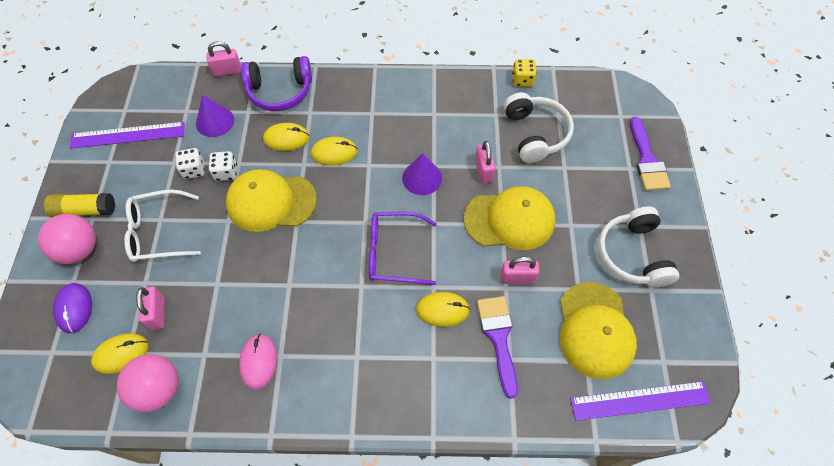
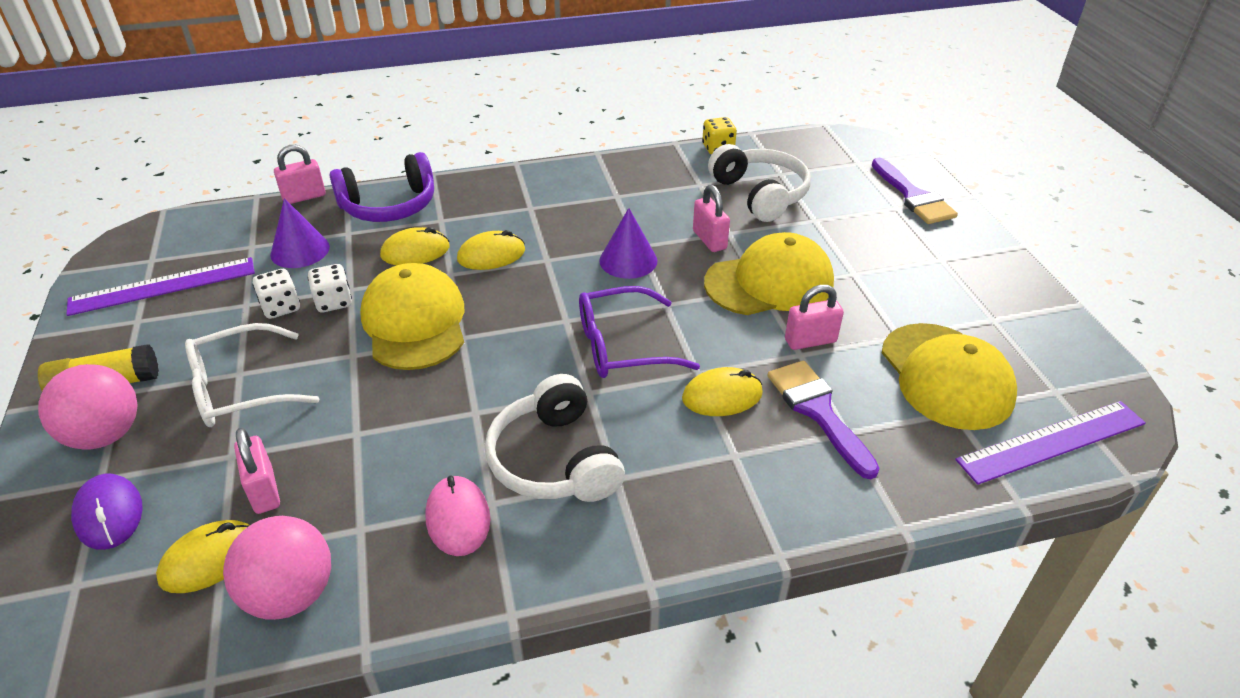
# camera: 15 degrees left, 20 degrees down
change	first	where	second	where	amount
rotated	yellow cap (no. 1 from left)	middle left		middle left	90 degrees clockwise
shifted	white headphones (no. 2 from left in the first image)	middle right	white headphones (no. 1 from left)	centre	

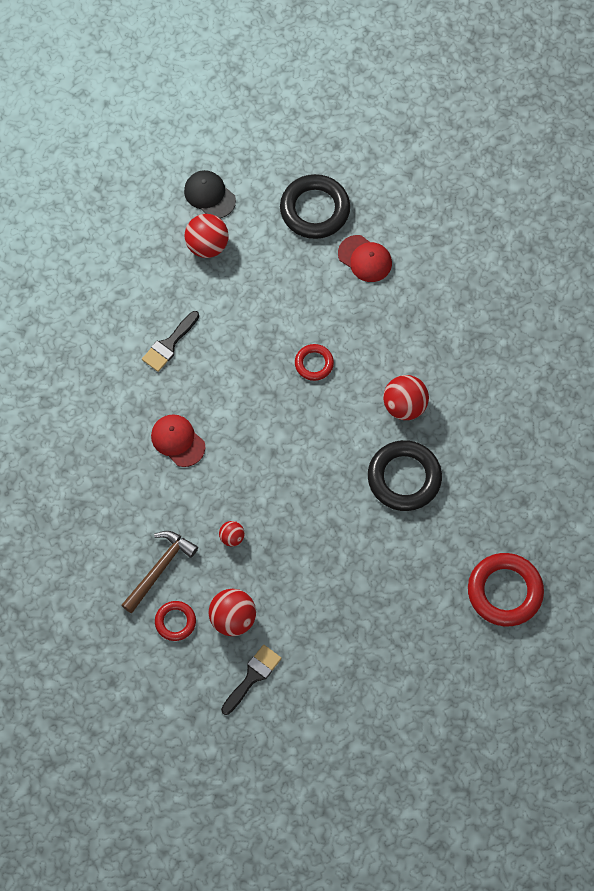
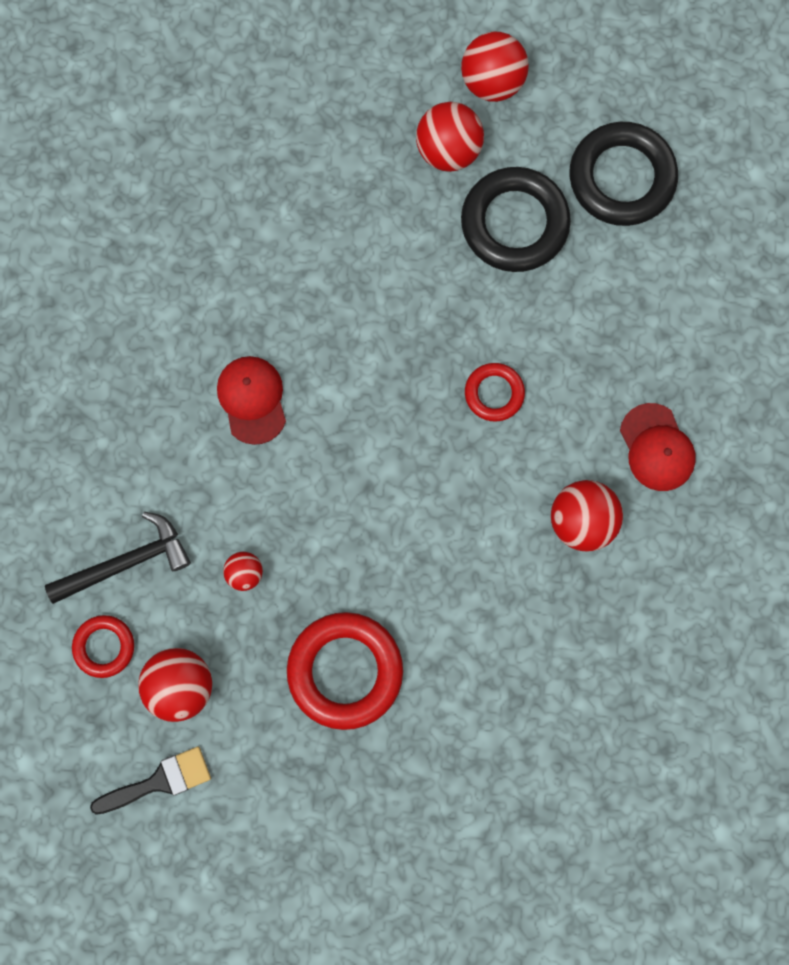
# camera: 30 degrees right, 10 degrees up
change	first	where	second	where	amount
repainted	brown hammer	middle left	black hammer	middle left	
gone	black brush (no. 1 from left)	middle left			
swapped	black cap	top centre	red ball (no. 4 from left)	top centre	
shifted	red cap (no. 2 from left)	top centre		middle right	
shifted	black ring (no. 2 from left in the first image)	middle right	black ring (no. 1 from left)	top centre	
shifted	red ring (no. 3 from left in the first image)	middle right	red ring (no. 2 from left)	bottom centre	

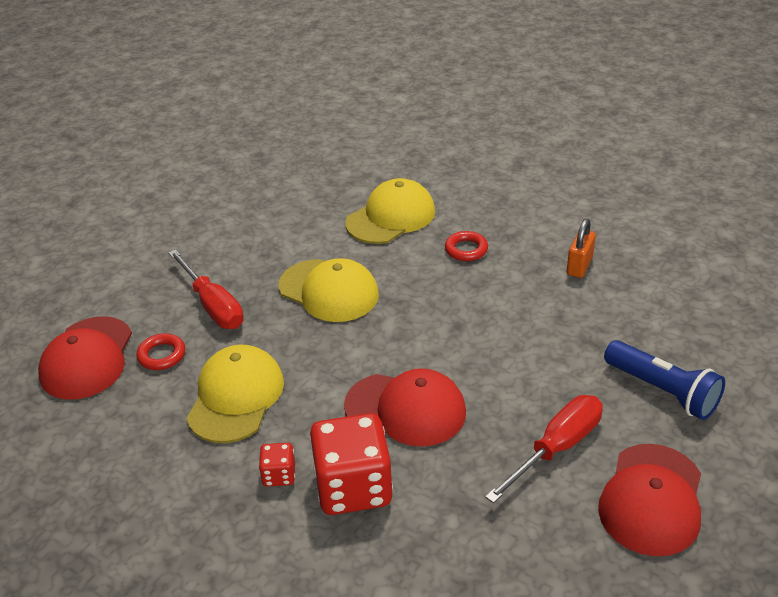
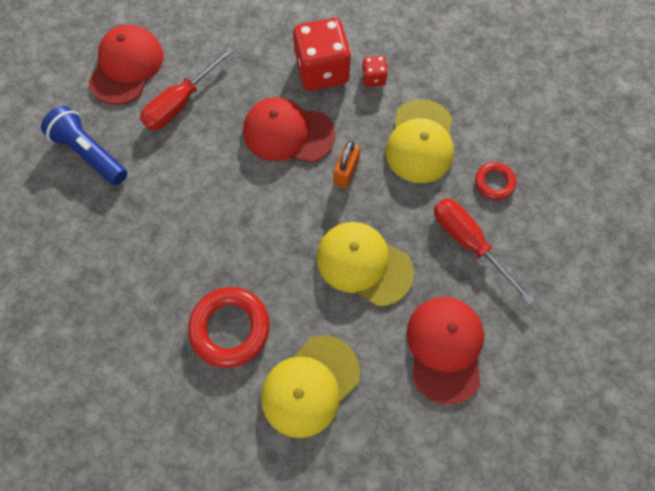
# camera: 175 degrees right, 30 degrees up
change	first	where	second	where	amount
shifted	red cap (no. 1 from left in the first image)	middle left	red cap (no. 3 from left)	bottom right	
scaled	red ring (no. 2 from left in the first image)	centre	red ring (no. 1 from left)	centre	x1.81
shifted	orange padlock	middle right		centre	

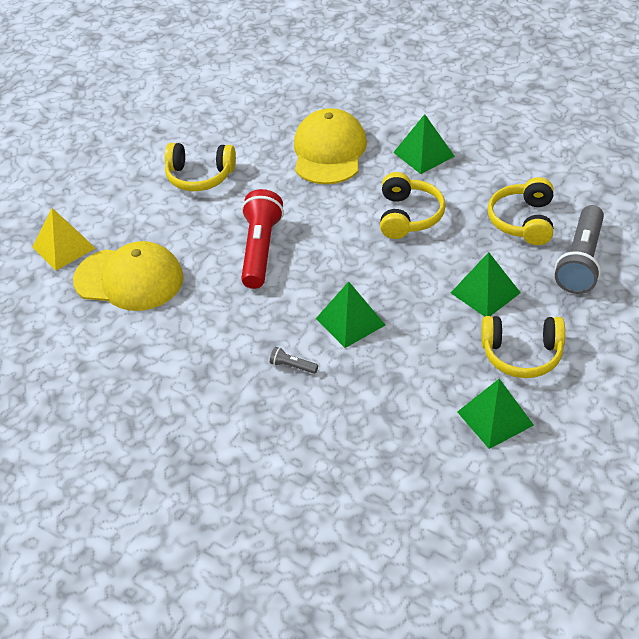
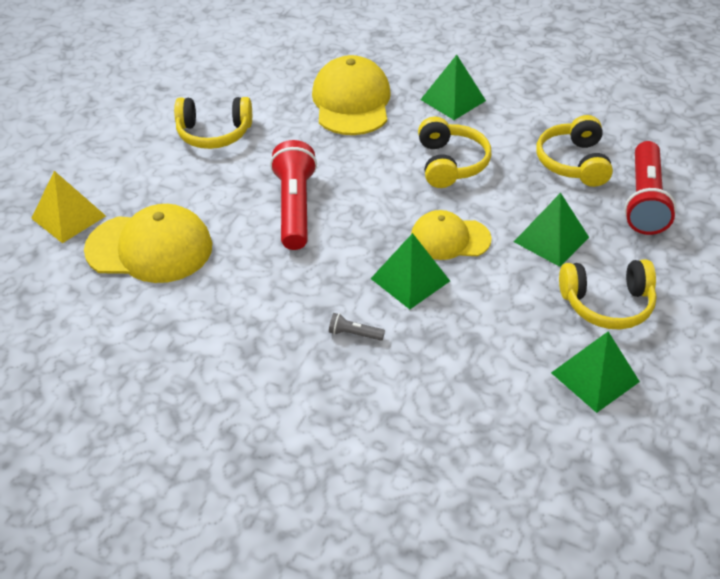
# camera: 10 degrees left, 0 degrees up
change	first	where	second	where	amount
repainted	grey flashlight (no. 2 from left)	middle right	red flashlight (no. 2 from left)	top right	
new			yellow cap (no. 3 from left)	centre	

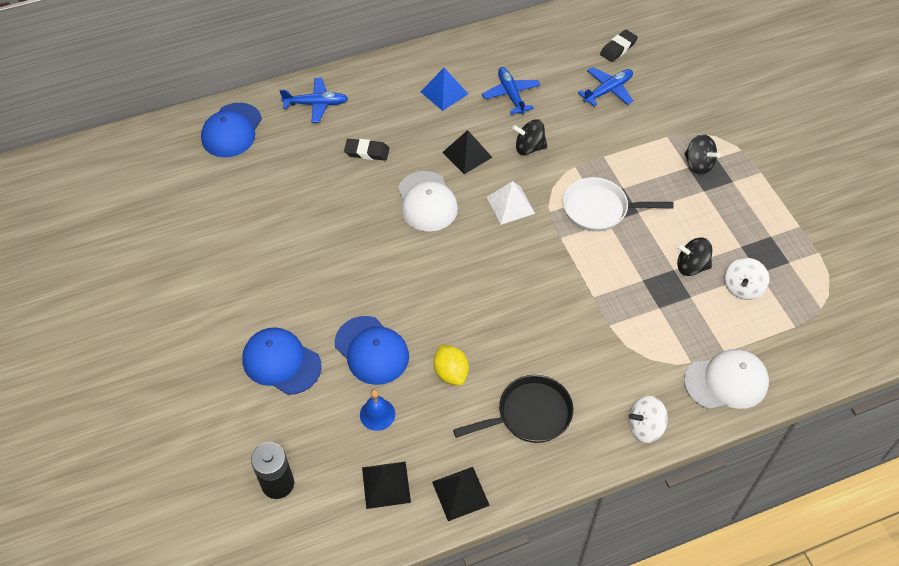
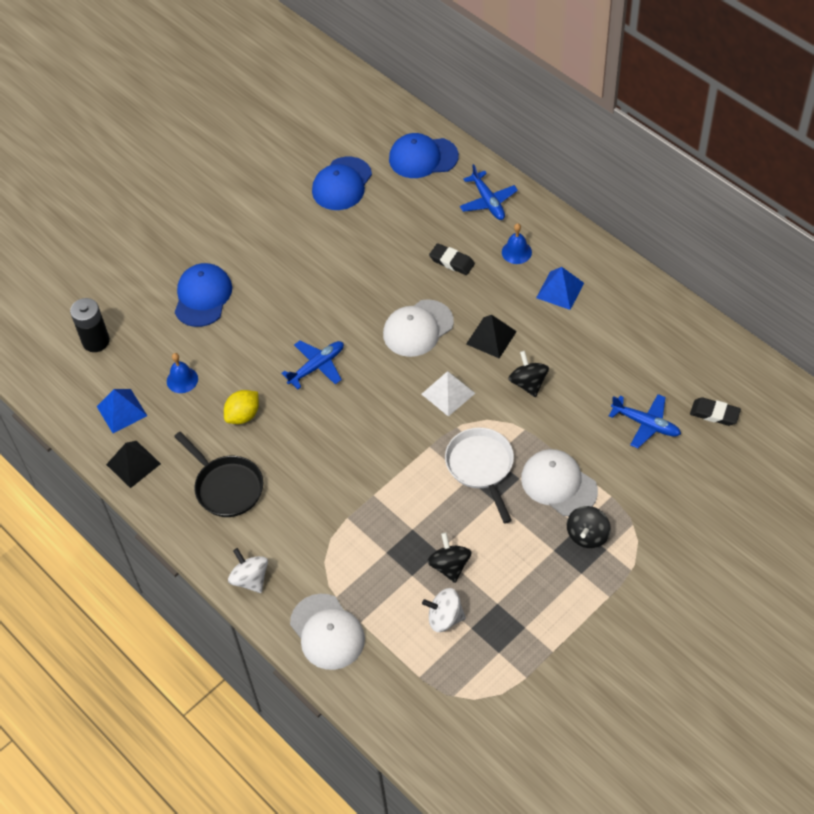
# camera: 70 degrees right, 0 degrees up
change	first	where	second	where	amount
shifted	blue cap (no. 3 from left in the first image)	centre	blue cap (no. 2 from left)	top centre	
rotated	black eraser (no. 1 from left)	top centre		top centre	45 degrees counterclockwise
repainted	black pyramid (no. 1 from left)	bottom centre	blue pyramid (no. 1 from left)	middle left	
shifted	blue plane (no. 2 from left in the first image)	top centre	blue plane (no. 1 from left)	centre	
new			blue bell (no. 2 from left)	top centre	
new			white cap (no. 3 from left)	middle right	

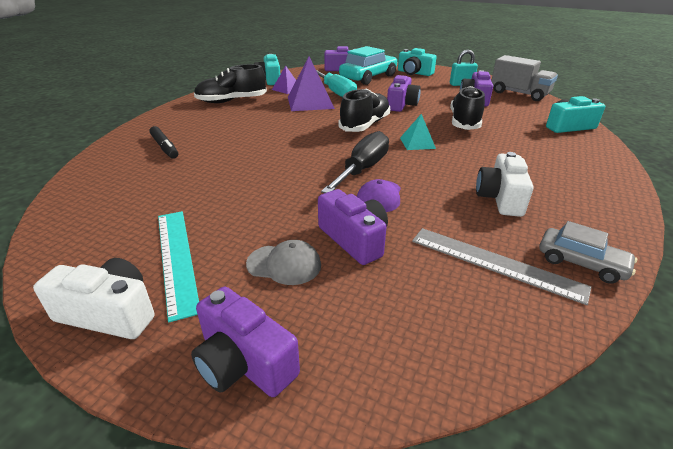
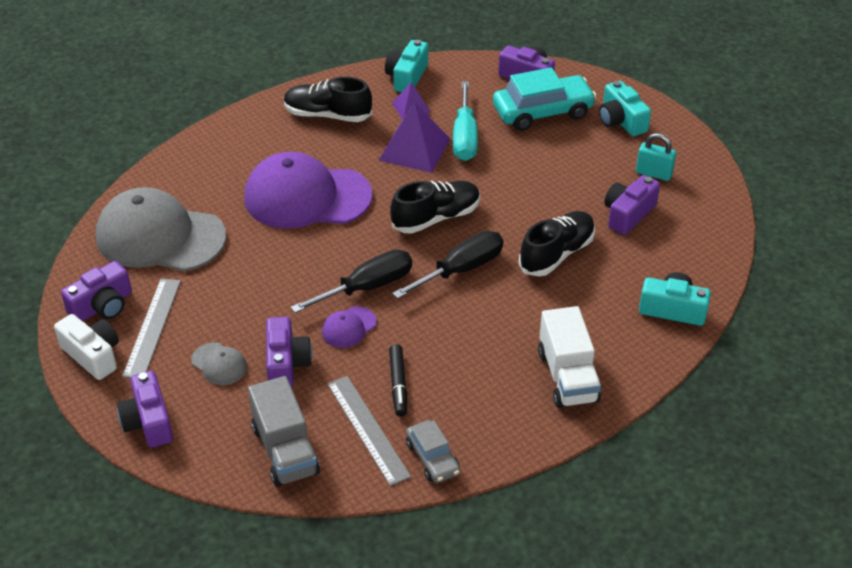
# camera: 30 degrees right, 10 degrees up
change	first	where	second	where	amount
shifted	black marker	top left		bottom centre	
repainted	turquoise ruler	middle left	grey ruler (no. 1 from left)	middle left	
shifted	purple camera (no. 4 from left in the first image)	top centre	purple camera (no. 1 from left)	middle left	
swapped	turquoise pyramid	top centre	black screwdriver (no. 2 from left)	centre	
gone	white camera (no. 2 from left)	middle right			
shifted	grey truck	top right		bottom centre	
new			grey cap (no. 1 from left)	middle left	
new			purple cap (no. 1 from left)	centre	
new			white truck	middle right	

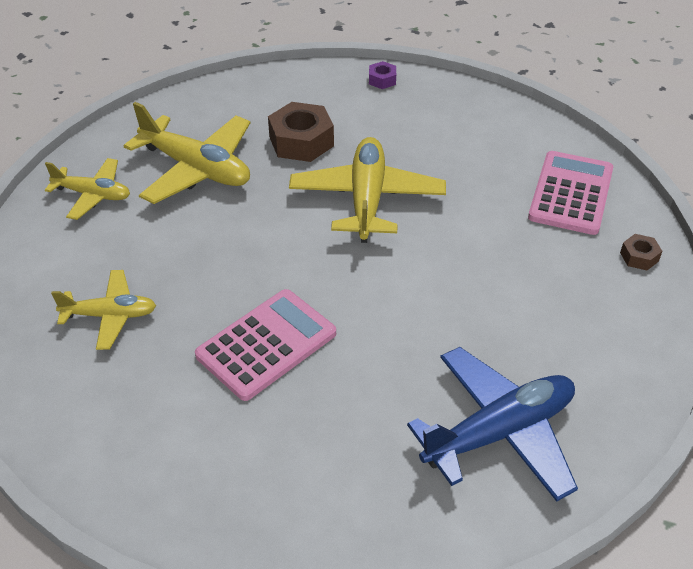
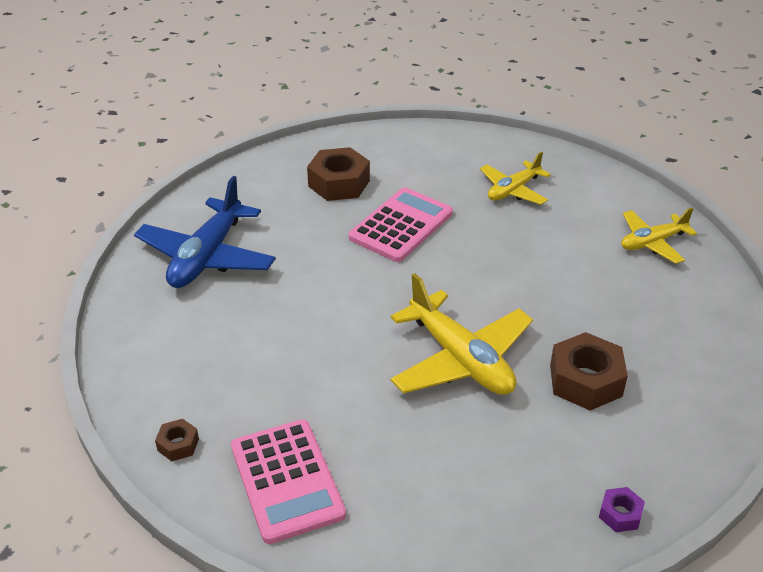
# camera: 140 degrees right, 5 degrees down
change	first	where	second	where	amount
gone	yellow plane (no. 3 from left)	top left			
rotated	pink calculator (no. 1 from left in the first image)	centre	pink calculator (no. 2 from left)	centre	150 degrees counterclockwise
new			brown nut (no. 2 from left)	top centre	

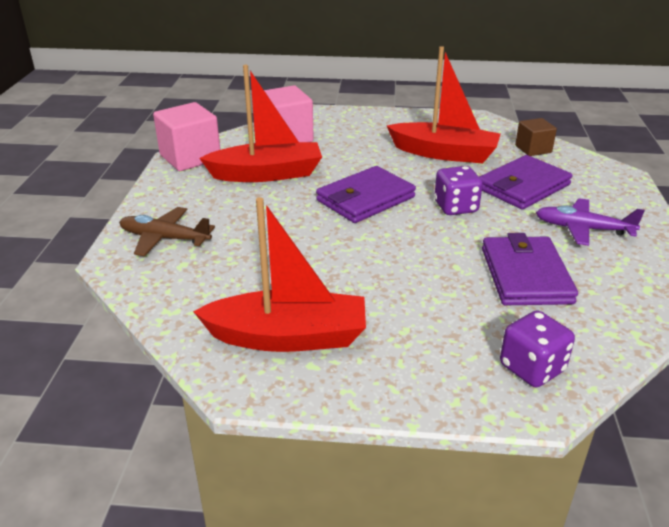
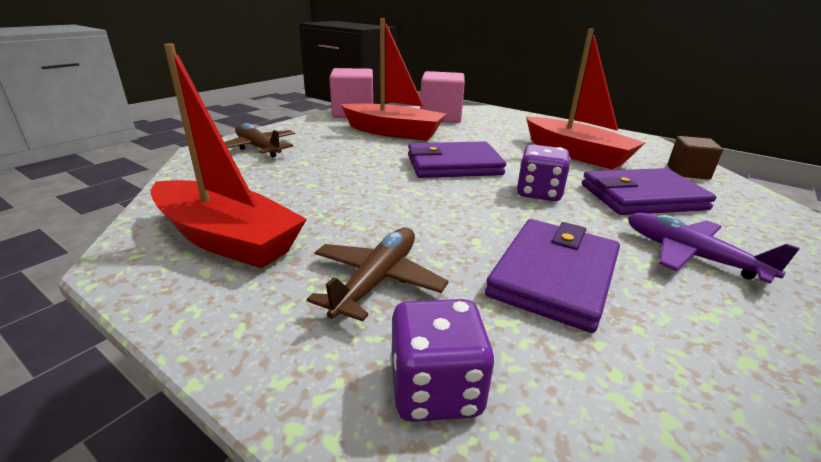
# camera: 30 degrees right, 5 degrees down
change	first	where	second	where	amount
new			brown plane (no. 2 from left)	centre	

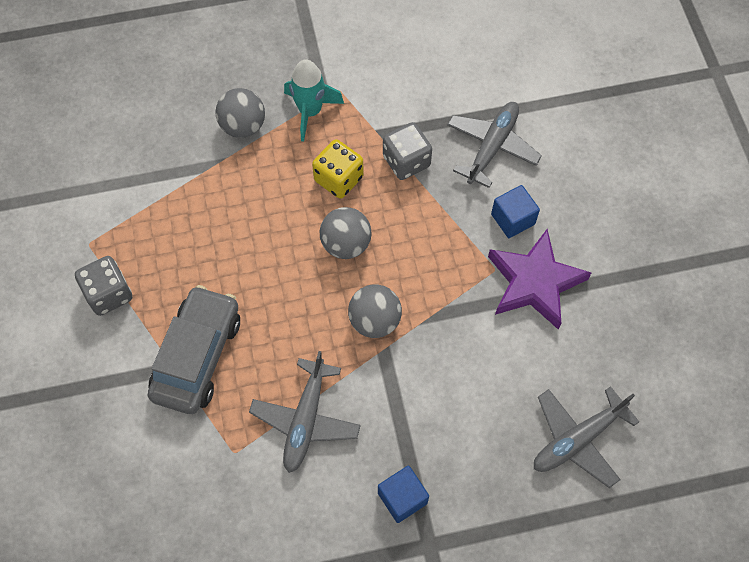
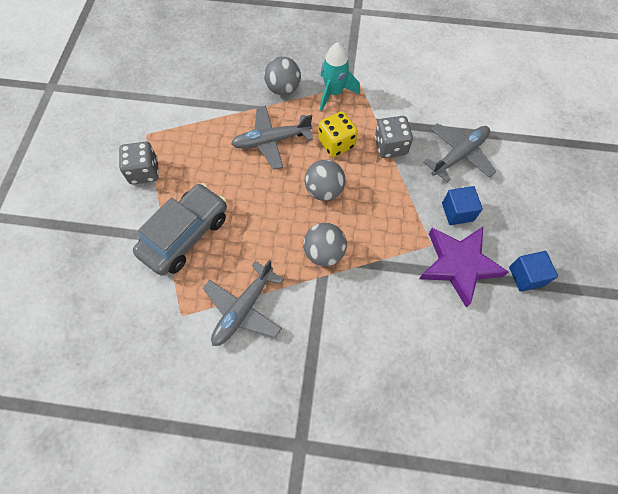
# camera: 20 degrees right, 0 degrees up
change	first	where	second	where	amount
shifted	blue cube (no. 1 from left in the first image)	bottom centre	blue cube (no. 2 from left)	middle right	
shifted	grey plane (no. 3 from left in the first image)	bottom right	grey plane (no. 2 from left)	top centre	

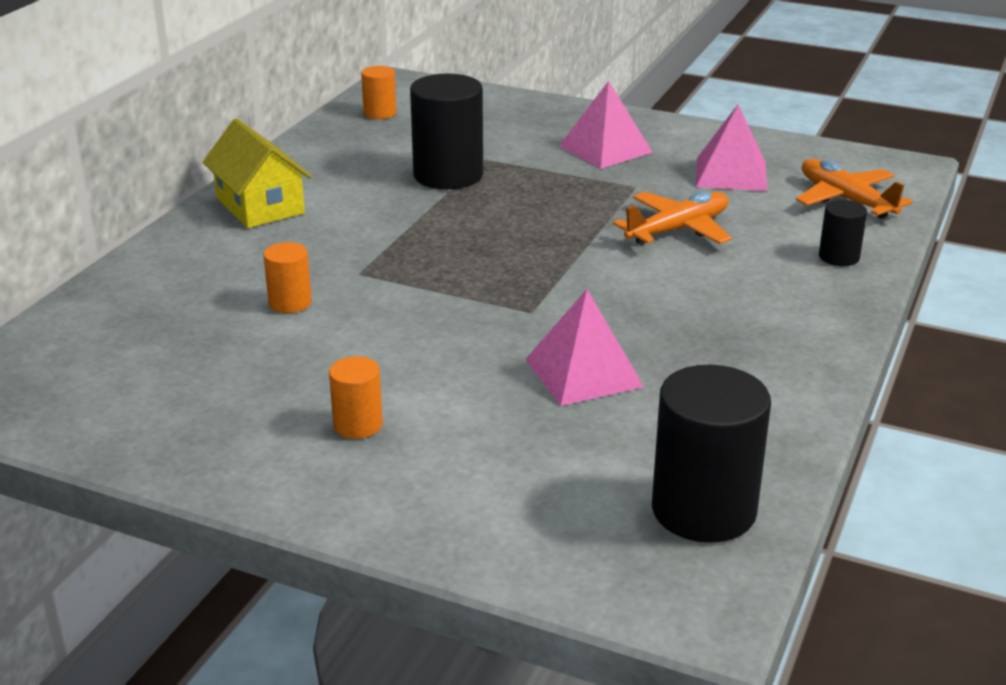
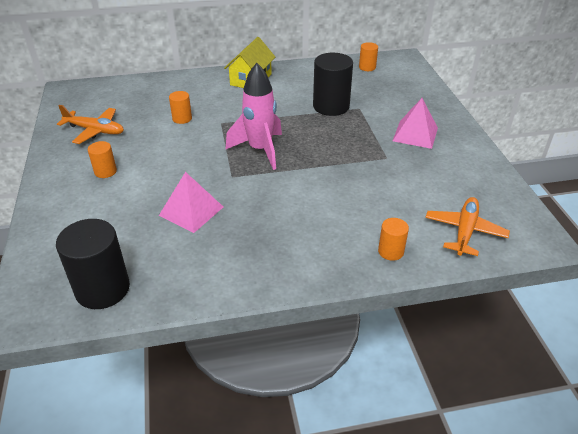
# camera: 55 degrees right, 10 degrees up
change	first	where	second	where	amount
shifted	orange plane (no. 1 from left)	top right		top left	
gone	pink pyramid (no. 3 from left)	top right			
repainted	black cylinder (no. 3 from left)	middle right	orange cylinder (no. 4 from left)	middle right	
new			pink rocket	top centre	

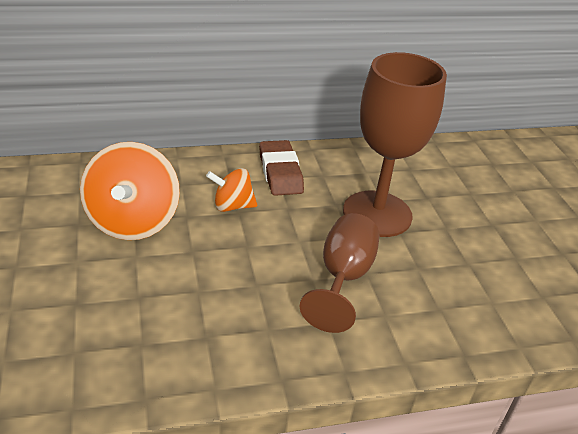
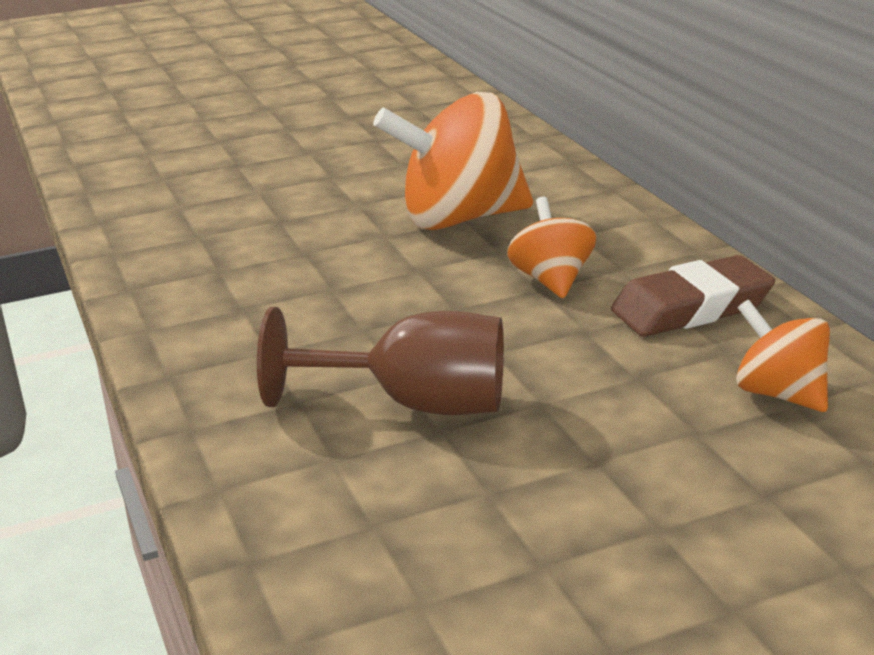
# camera: 85 degrees right, 10 degrees down
change	first	where	second	where	amount
gone	brown goblet (no. 2 from left)	top right			
new			orange spinning top (no. 3 from left)	middle right	

